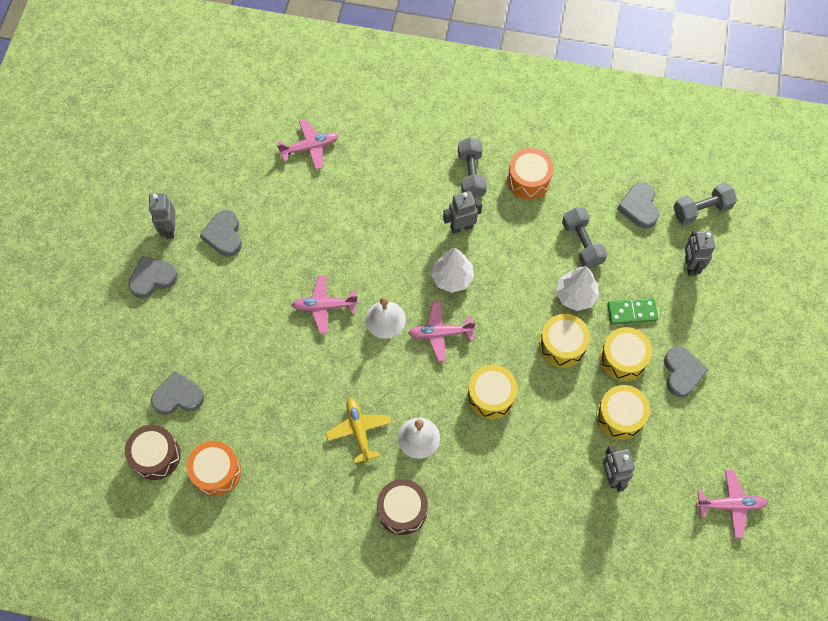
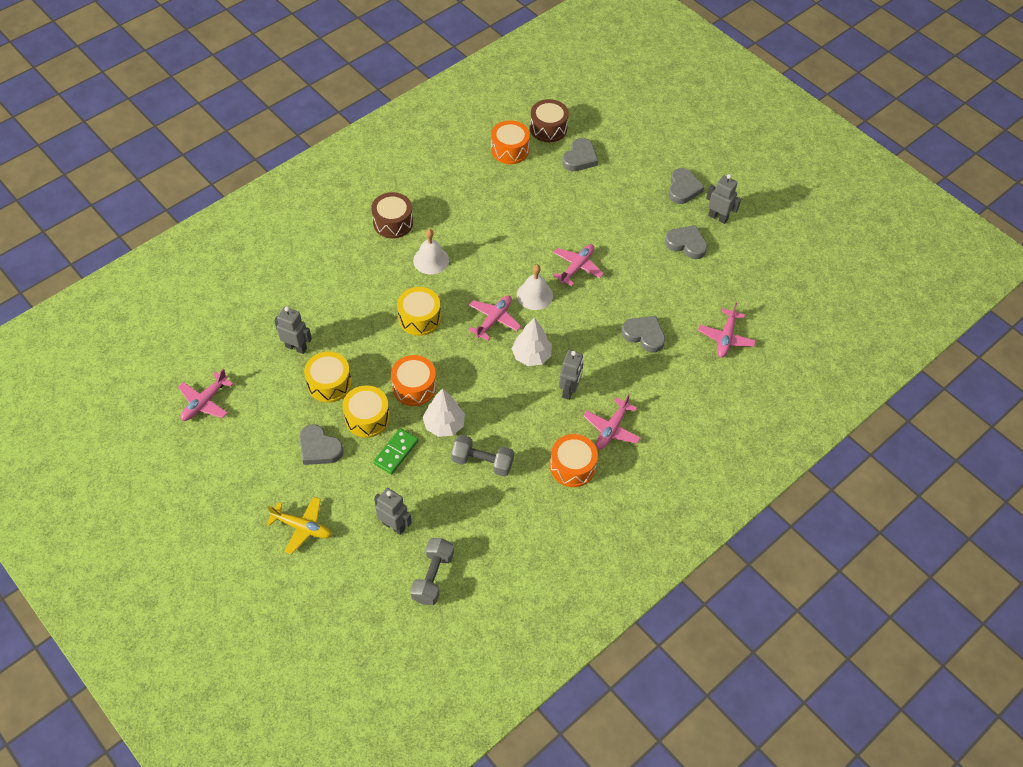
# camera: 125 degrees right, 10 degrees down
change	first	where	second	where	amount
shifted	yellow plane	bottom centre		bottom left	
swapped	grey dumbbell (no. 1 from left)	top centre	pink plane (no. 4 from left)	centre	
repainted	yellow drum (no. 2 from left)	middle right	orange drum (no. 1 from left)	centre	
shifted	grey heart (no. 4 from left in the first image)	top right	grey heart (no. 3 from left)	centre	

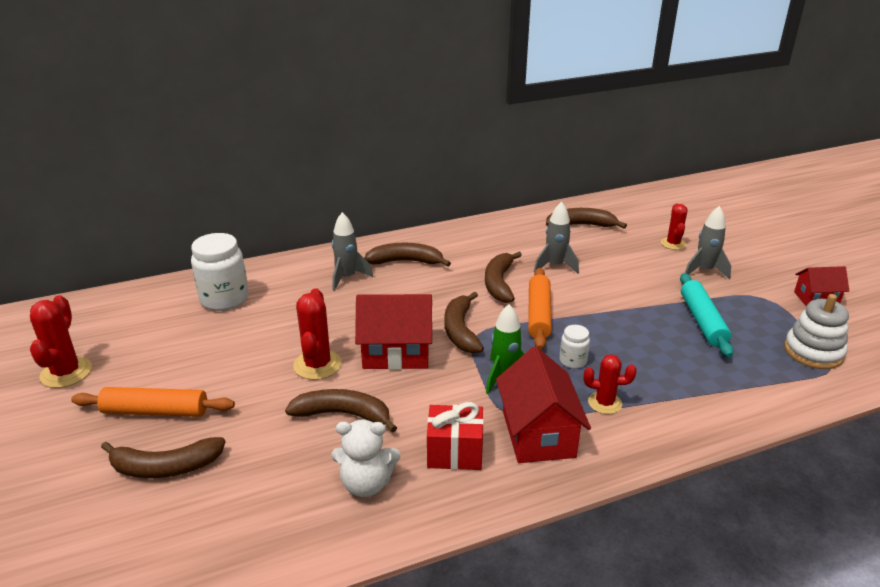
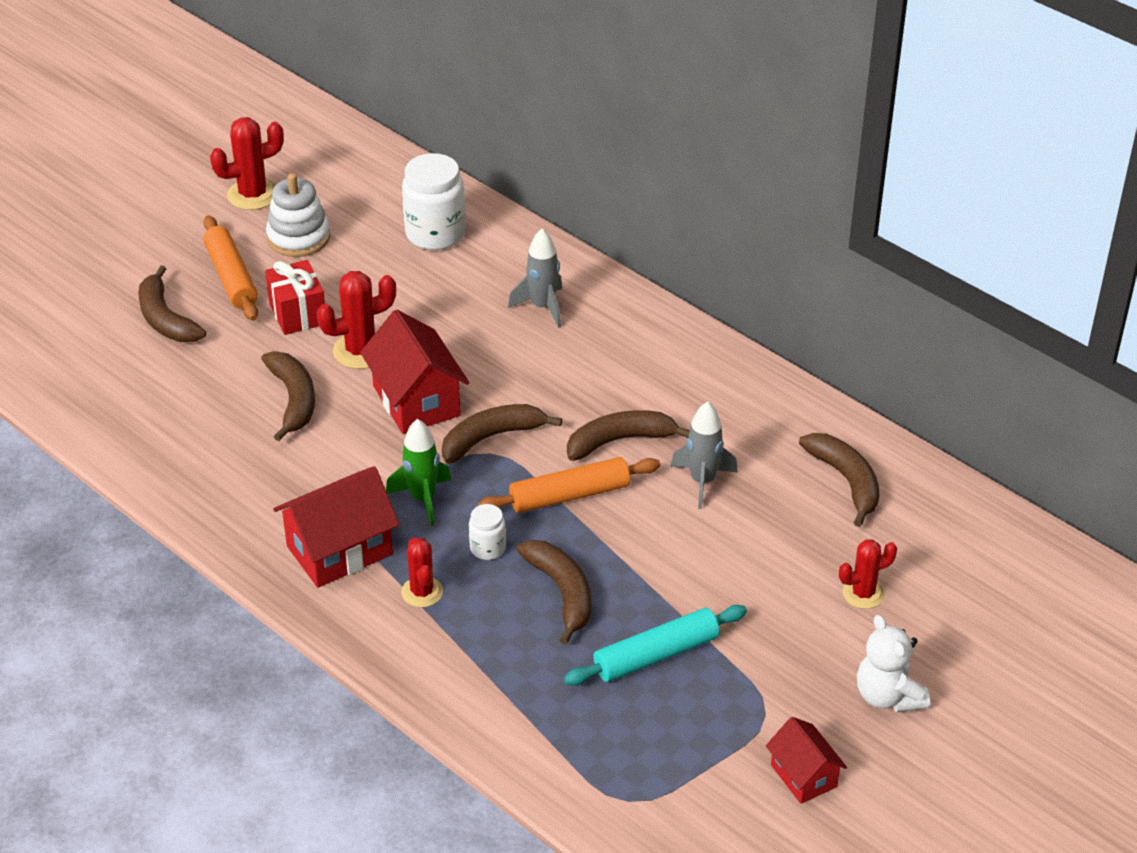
# camera: 65 degrees right, 10 degrees up
change	first	where	second	where	amount
shifted	white teddy bear	bottom centre		bottom right	
shifted	brown banana (no. 3 from left in the first image)	centre	brown banana (no. 4 from left)	bottom centre	
shifted	red gift	bottom centre		middle left	
gone	grey rocket (no. 3 from left)	middle right			
shifted	white stacking toy	middle right		top left	

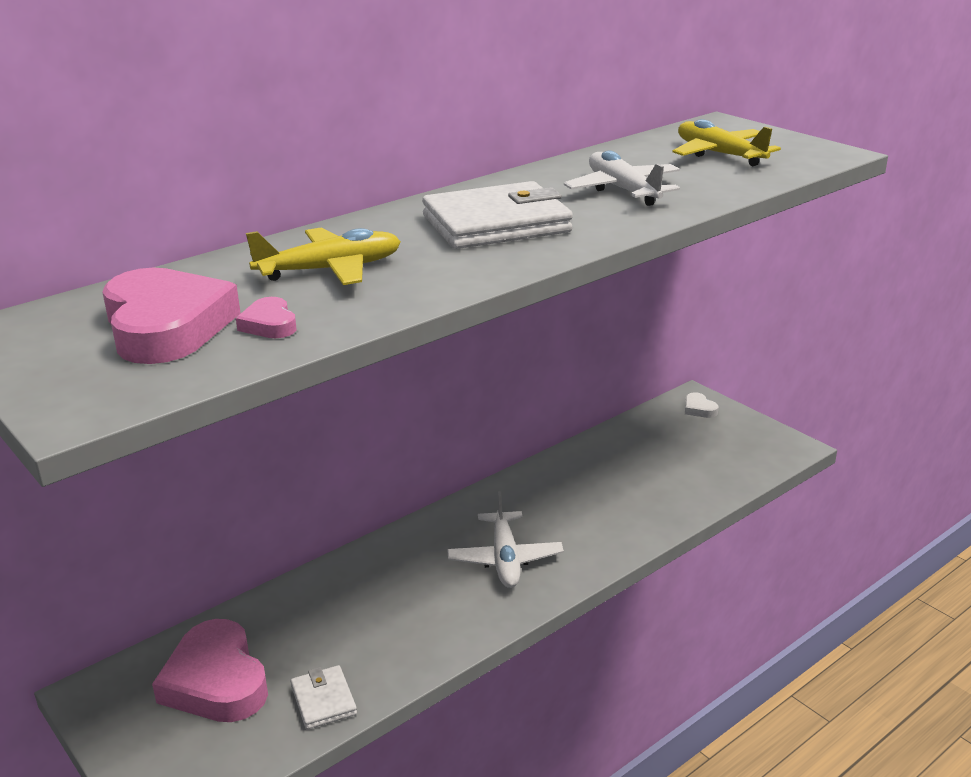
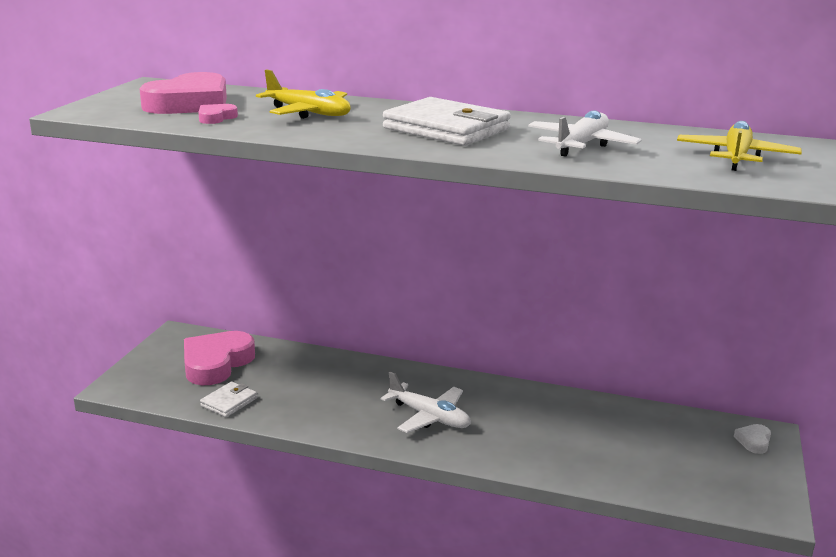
# camera: 55 degrees right, 5 degrees down
change	first	where	second	where	amount
rotated	white plane (no. 1 from left)	bottom centre		bottom centre	105 degrees counterclockwise

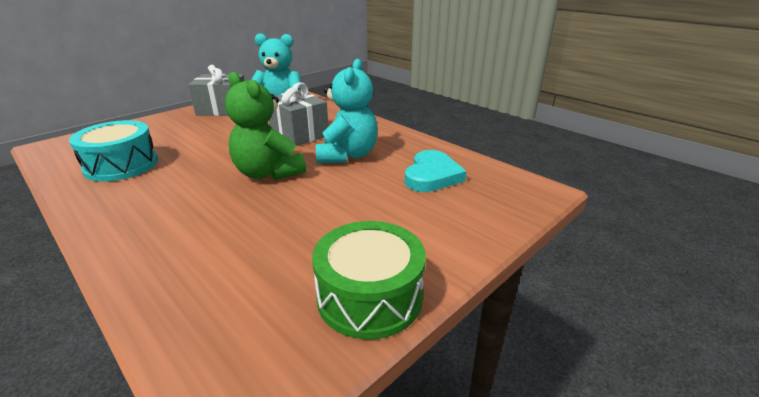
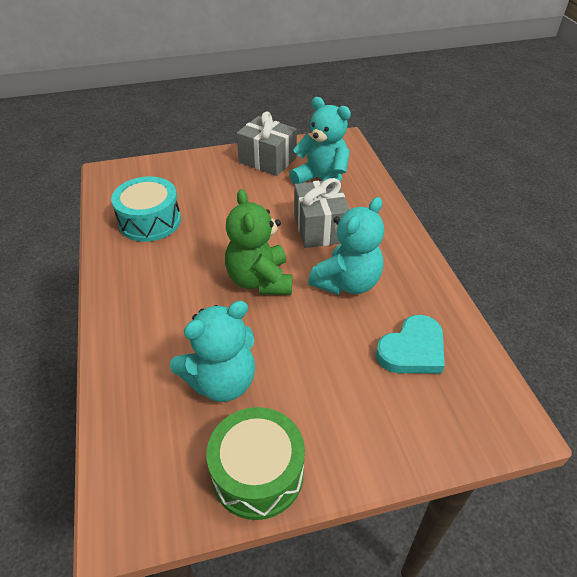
# camera: 30 degrees right, 15 degrees up
change	first	where	second	where	amount
new			turquoise teddy bear (no. 1 from left)	centre	

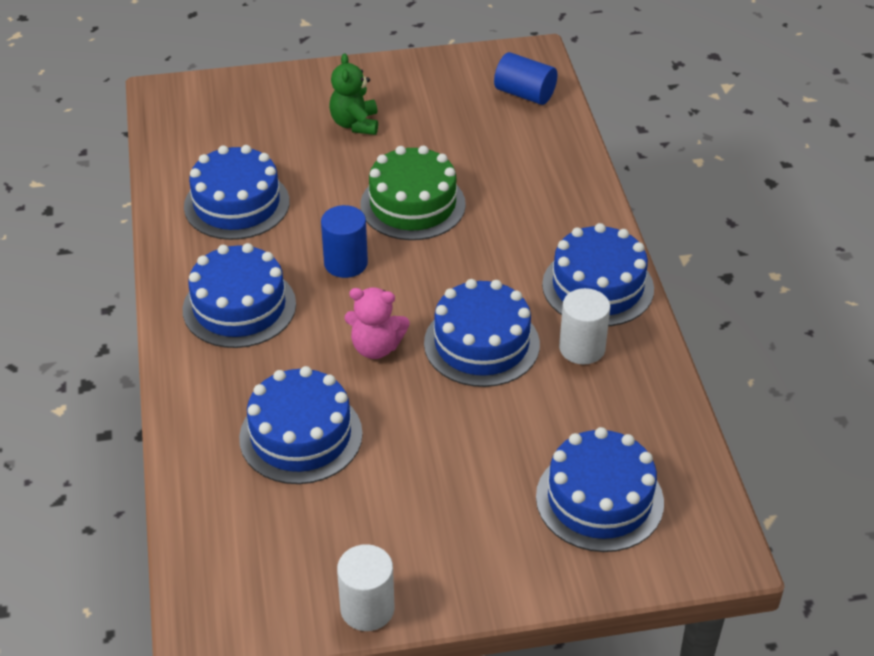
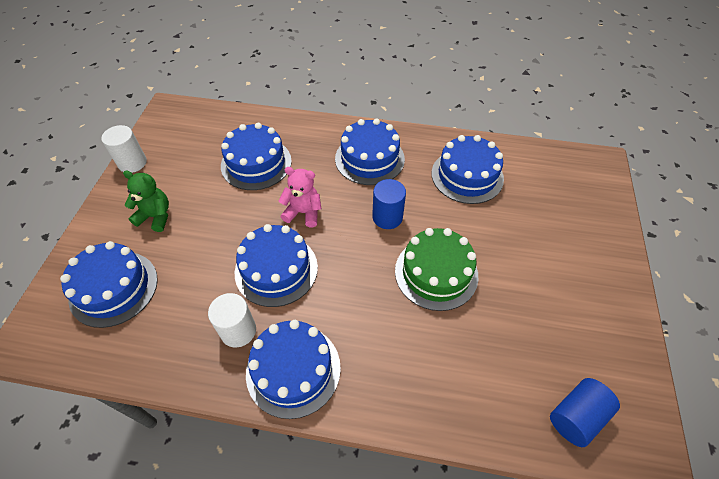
# camera: 110 degrees right, 10 degrees up
change	first	where	second	where	amount
shifted	green teddy bear	top centre		middle left	
rotated	pink teddy bear	centre		centre	75 degrees clockwise

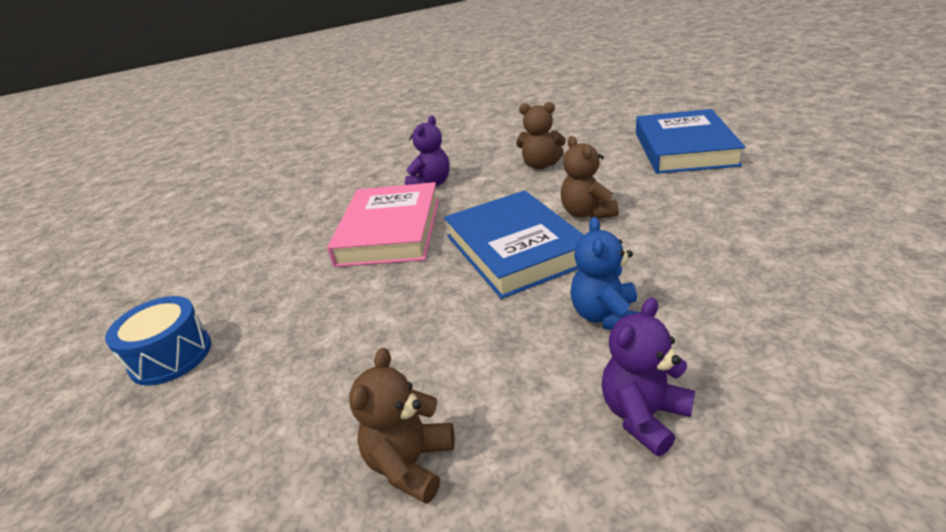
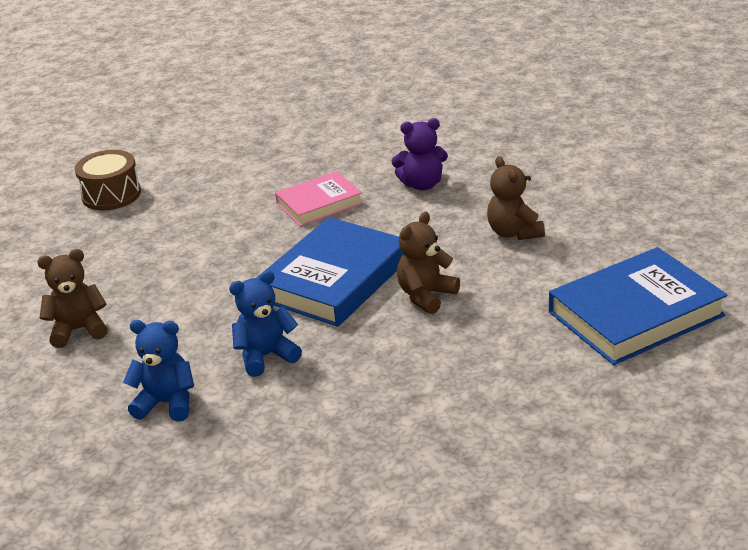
# camera: 55 degrees right, 0 degrees up
change	first	where	second	where	amount
repainted	blue drum	middle left	brown drum	top left	
scaled	pink book	centre		centre	x0.61
repainted	purple teddy bear (no. 2 from left)	bottom right	blue teddy bear (no. 1 from left)	bottom left	

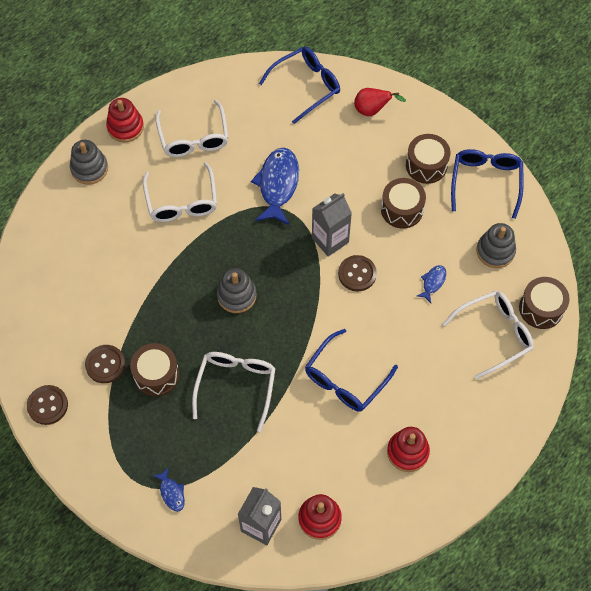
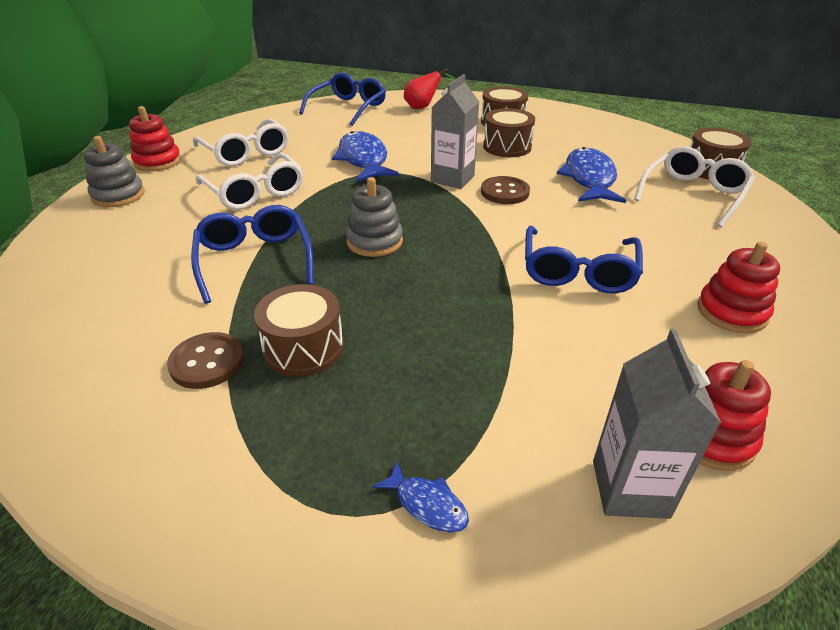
# camera: 25 degrees left, 25 degrees down
change	first	where	second	where	amount
gone	brown button (no. 1 from left)	bottom left			
gone	white glasses (no. 3 from left)	centre			
scaled	blue fish (no. 3 from left)	middle right		top right	x2.12
shifted	blue glasses (no. 3 from left in the first image)	top right	blue glasses (no. 1 from left)	middle left	
gone	grey stacking toy (no. 3 from left)	middle right			

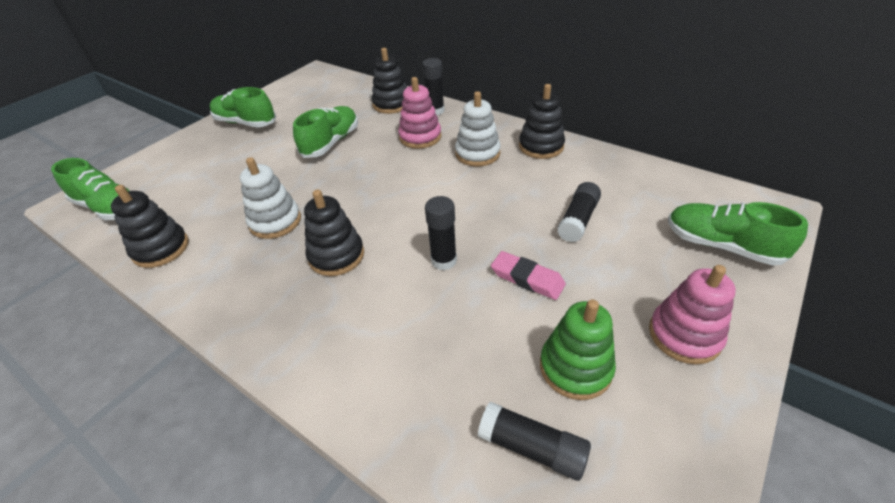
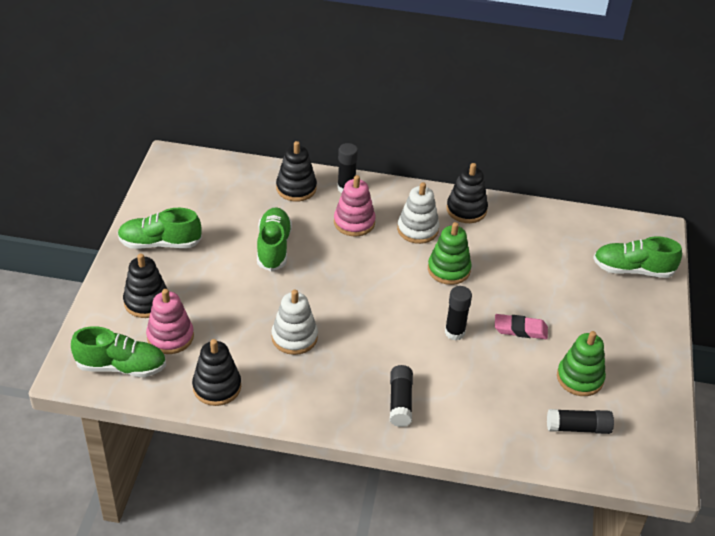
# camera: 30 degrees left, 0 degrees up
change	first	where	second	where	amount
shifted	black stacking toy (no. 2 from left in the first image)	centre	black stacking toy (no. 1 from left)	middle left	
shifted	black glue stick (no. 4 from left in the first image)	centre	black glue stick (no. 2 from left)	bottom centre	
shifted	pink stacking toy (no. 2 from left in the first image)	middle right	pink stacking toy (no. 1 from left)	middle left	
new			green stacking toy (no. 1 from left)	centre	

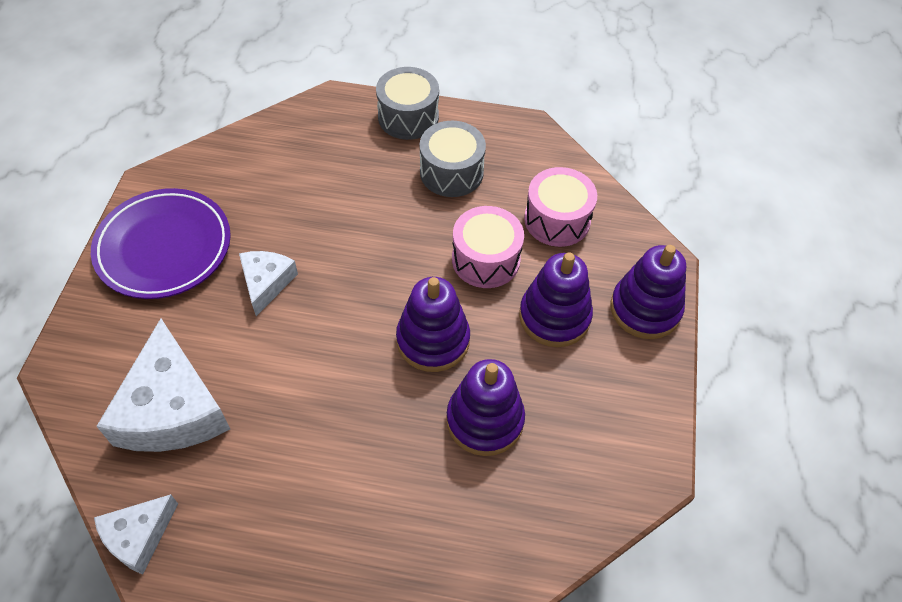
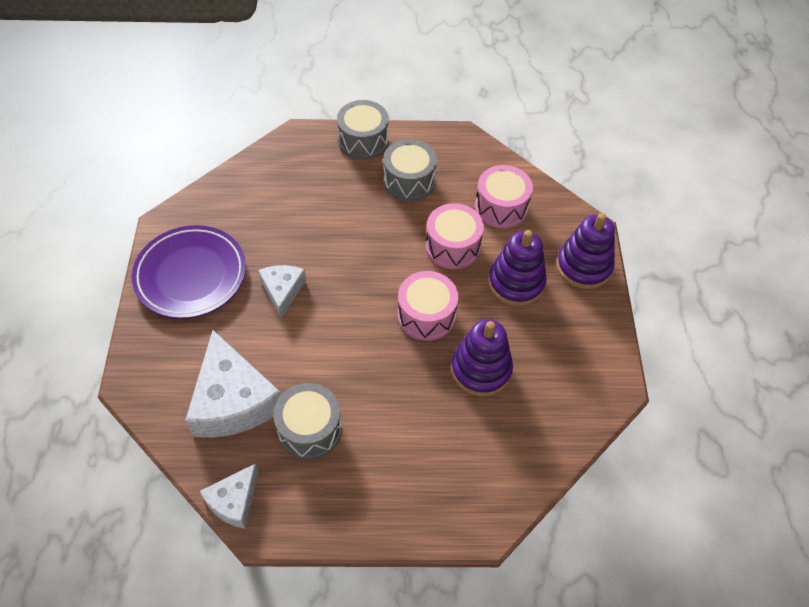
# camera: 10 degrees left, 0 degrees up
change	first	where	second	where	amount
swapped	purple stacking toy (no. 1 from left)	centre	pink drum (no. 1 from left)	centre	
new			grey drum (no. 1 from left)	bottom centre	

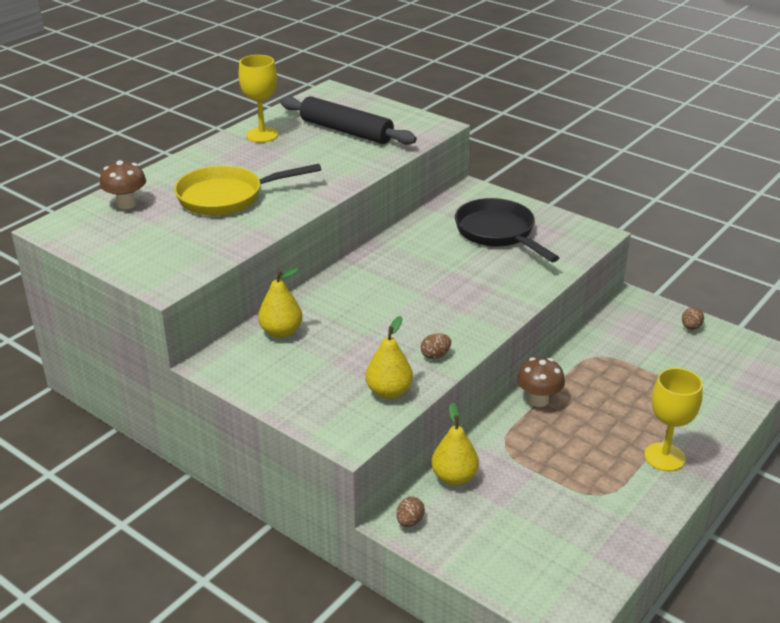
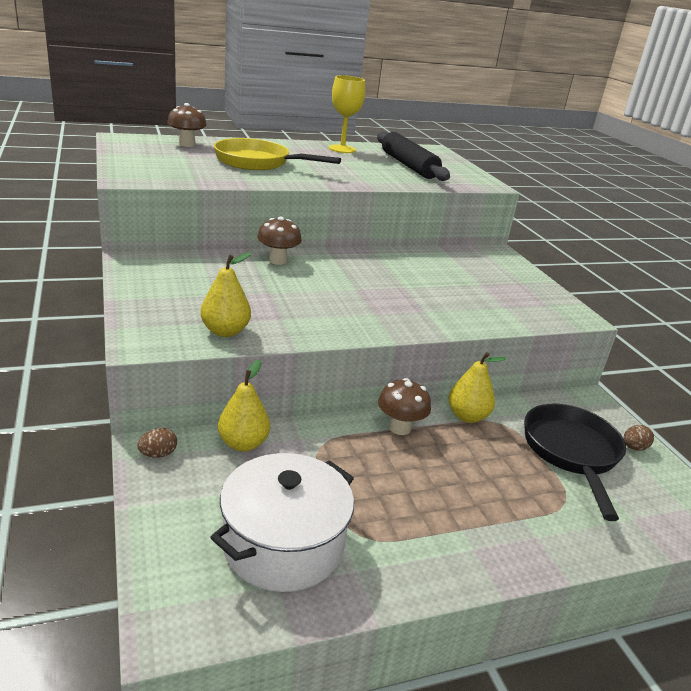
# camera: 30 degrees right, 5 degrees down
change	first	where	second	where	amount
shifted	yellow pear (no. 1 from left in the first image)	centre	yellow pear (no. 3 from left)	middle right	
gone	brown egg (no. 2 from left)	centre			
shifted	black pan	centre		bottom right	
gone	yellow goblet (no. 2 from left)	bottom right			
new			white pot	bottom centre	
new			brown mushroom (no. 2 from left)	centre	

